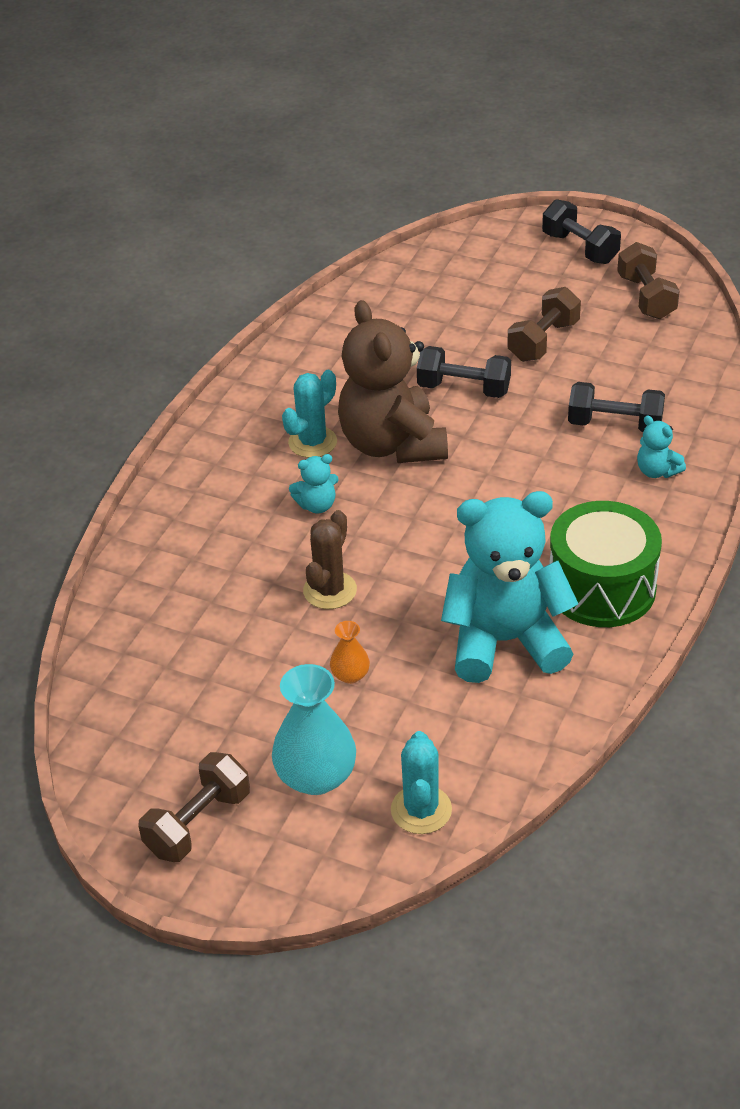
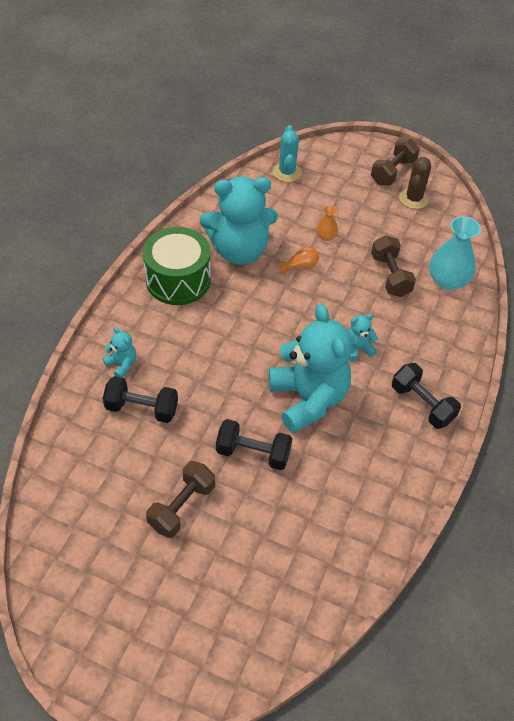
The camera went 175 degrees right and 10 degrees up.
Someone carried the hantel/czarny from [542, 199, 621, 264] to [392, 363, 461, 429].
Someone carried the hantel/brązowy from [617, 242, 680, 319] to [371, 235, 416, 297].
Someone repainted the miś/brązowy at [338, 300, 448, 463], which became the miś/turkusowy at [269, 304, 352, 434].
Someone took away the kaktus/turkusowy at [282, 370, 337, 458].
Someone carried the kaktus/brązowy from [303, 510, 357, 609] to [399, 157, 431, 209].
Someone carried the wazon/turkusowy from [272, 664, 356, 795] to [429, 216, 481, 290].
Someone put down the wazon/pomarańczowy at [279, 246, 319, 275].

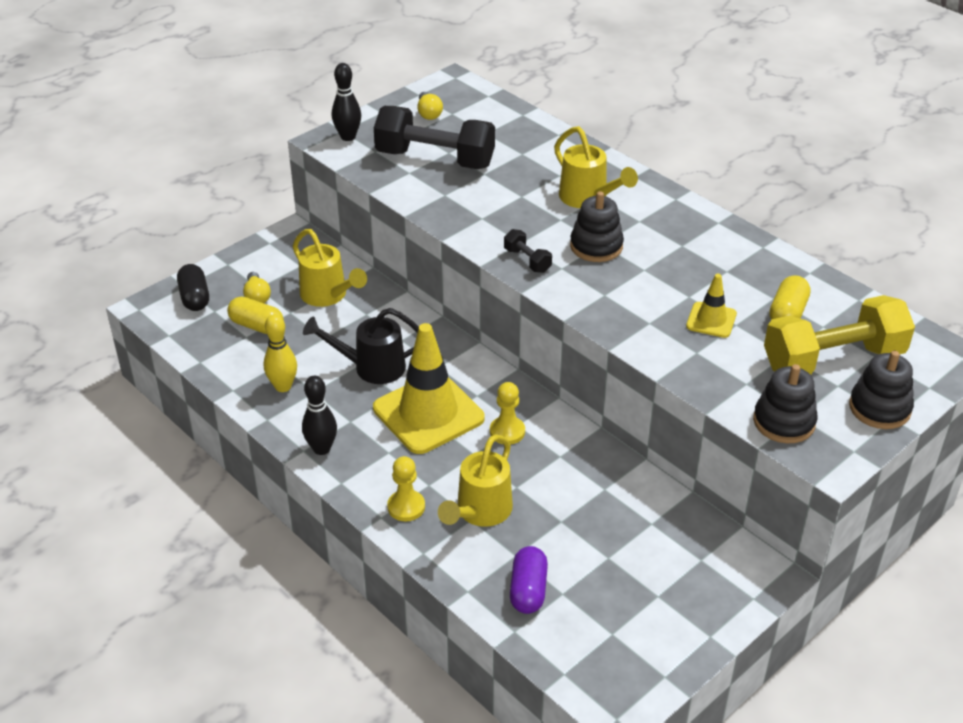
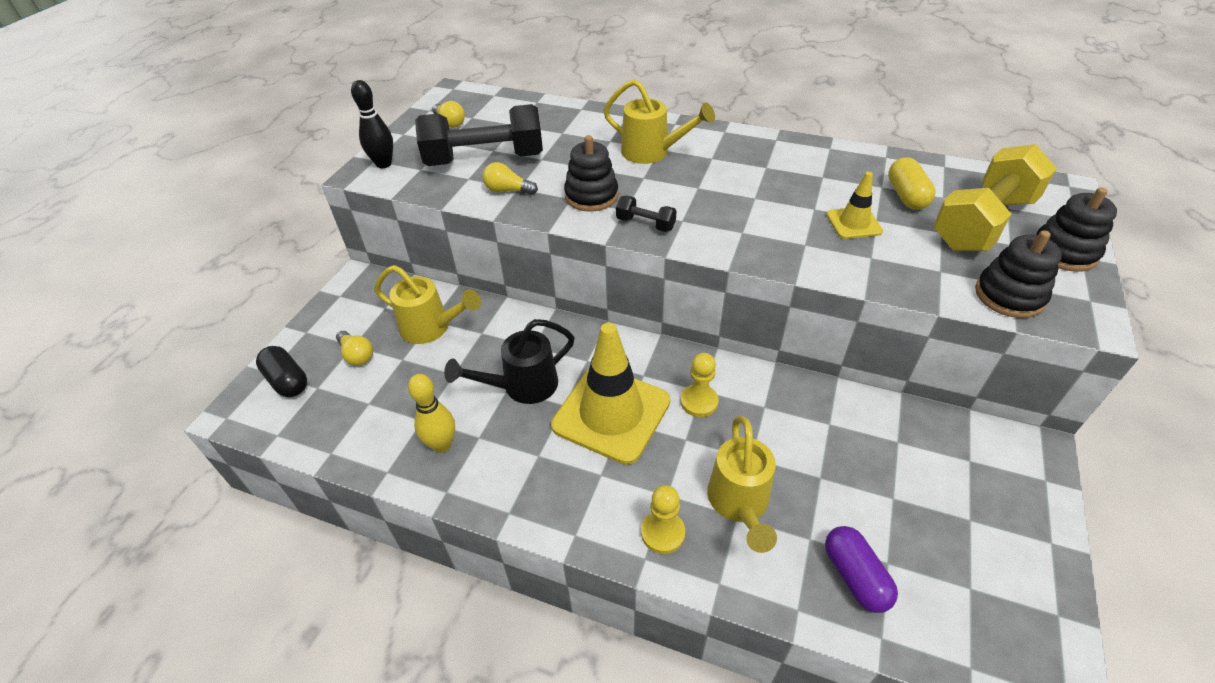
The camera went 25 degrees left and 5 degrees up.
Someone carried the zabawka nakładanka/czarny from [570, 191, 624, 262] to [564, 135, 618, 212].
Someone took away the kapsułka/żółty at [227, 296, 284, 334].
Someone took away the kręgiel/czarny at [302, 376, 337, 455].
Someone put down the żarówka/żółty at [483, 162, 538, 195].

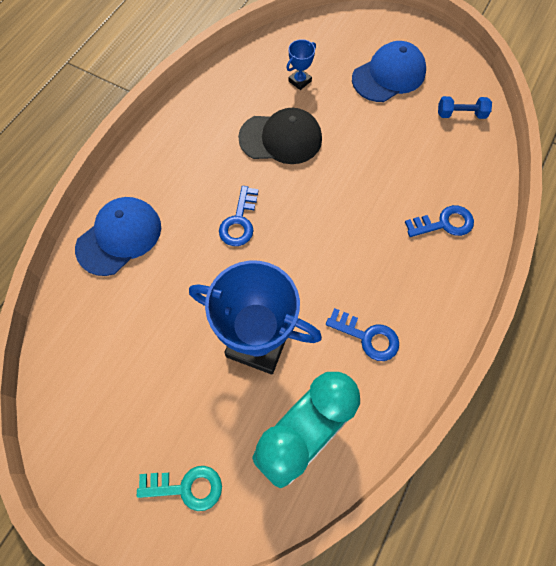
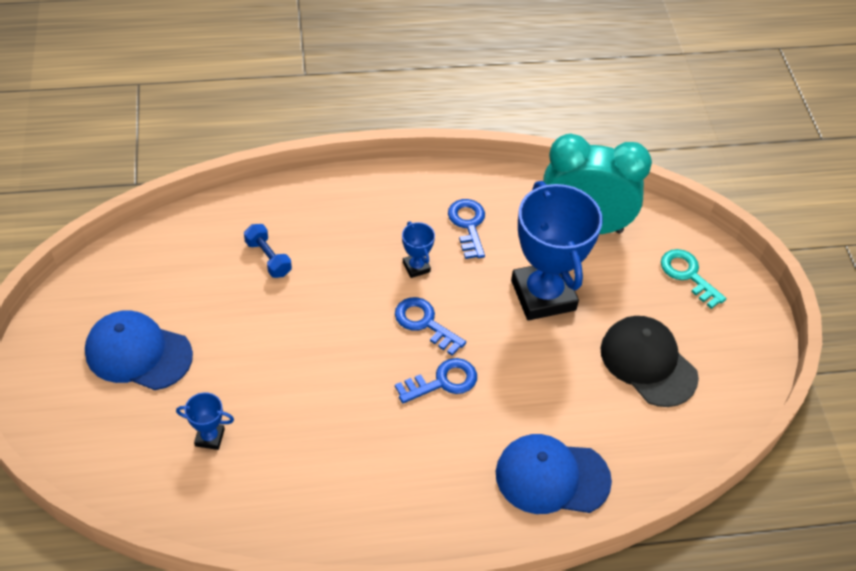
The camera went 130 degrees left and 15 degrees down.
Someone carried the hantel/niebieski from [438, 96, 492, 119] to [244, 224, 292, 278].
Someone carried the czapka/czarny from [238, 108, 322, 164] to [600, 316, 699, 407].
Someone carried the klucz/niebieski from [405, 205, 474, 237] to [395, 297, 466, 356].
Someone put down the puchar/niebieski at [402, 222, 435, 278].

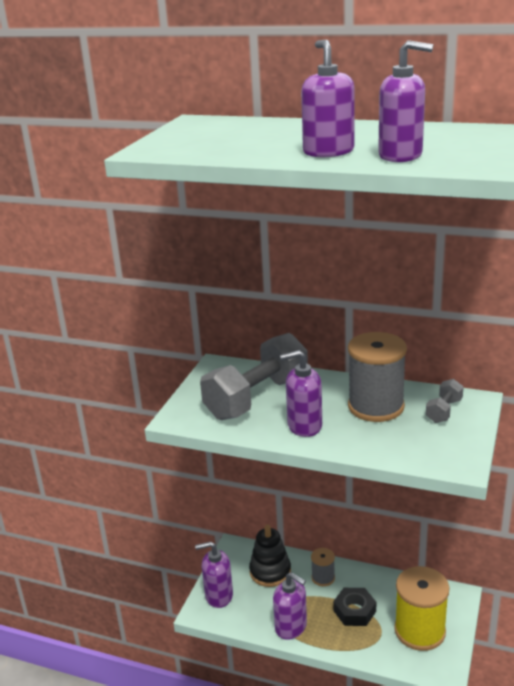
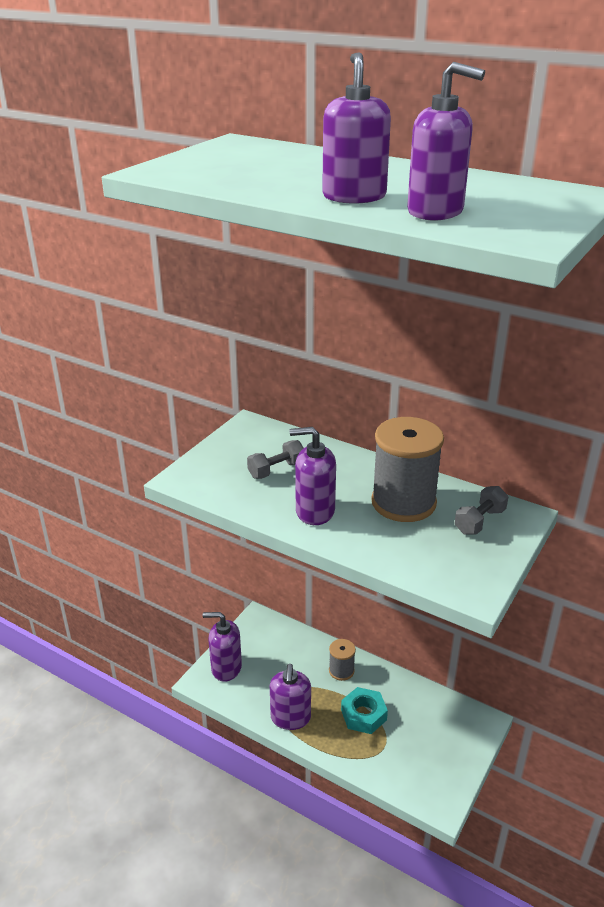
The camera went 10 degrees right and 5 degrees up.
Someone scaled the hantel/szary at [200, 333, 308, 420] by 0.45.
Someone took away the zabawka nakładanka/czarny at [249, 524, 291, 587].
Someone took away the szpulka/żółty at [394, 566, 450, 651].
Someone rotated the dozownik mydła/fioletowy at [273, 572, 307, 640] by 45 degrees clockwise.
Someone repainted the nakrętka/czarny at [333, 588, 376, 626], which became the nakrętka/turkusowy at [341, 687, 388, 734].

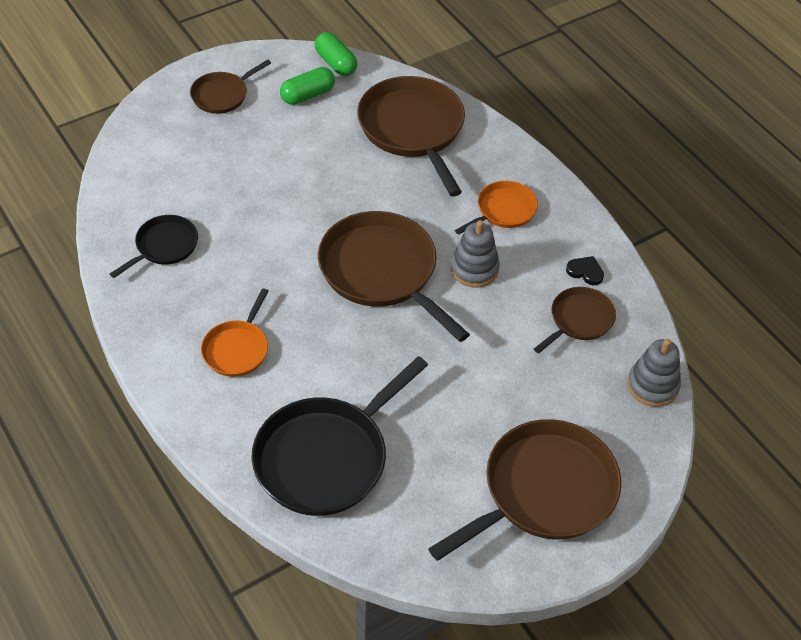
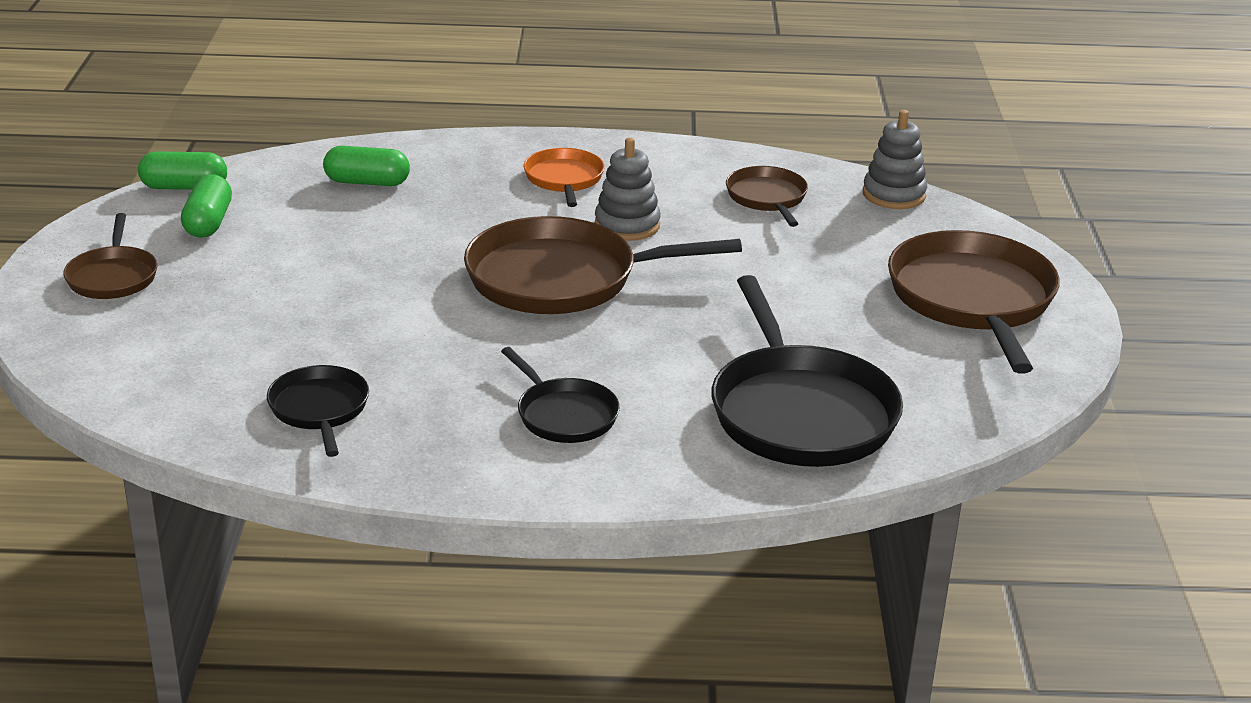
The camera went 55 degrees left and 20 degrees down.
Someone swapped the patelnia/brązowy at [357, 76, 465, 197] for the kapsułka/zielony at [323, 146, 410, 186].
Someone took away the serce/czarny at [566, 256, 604, 285].
Someone repainted the patelnia/pomarańczowy at [201, 288, 269, 377], which became the patelnia/czarny at [501, 347, 620, 443].

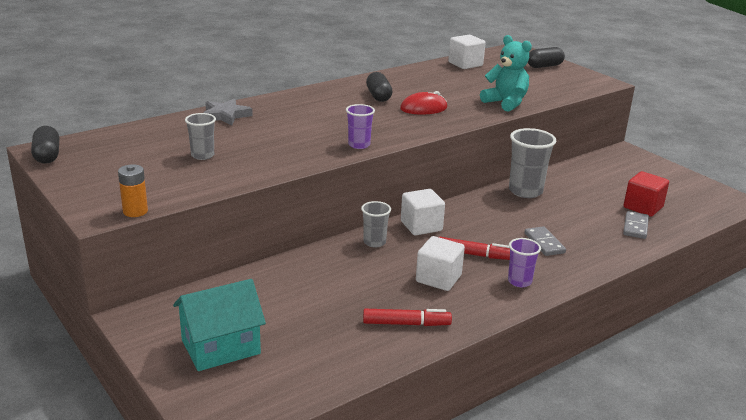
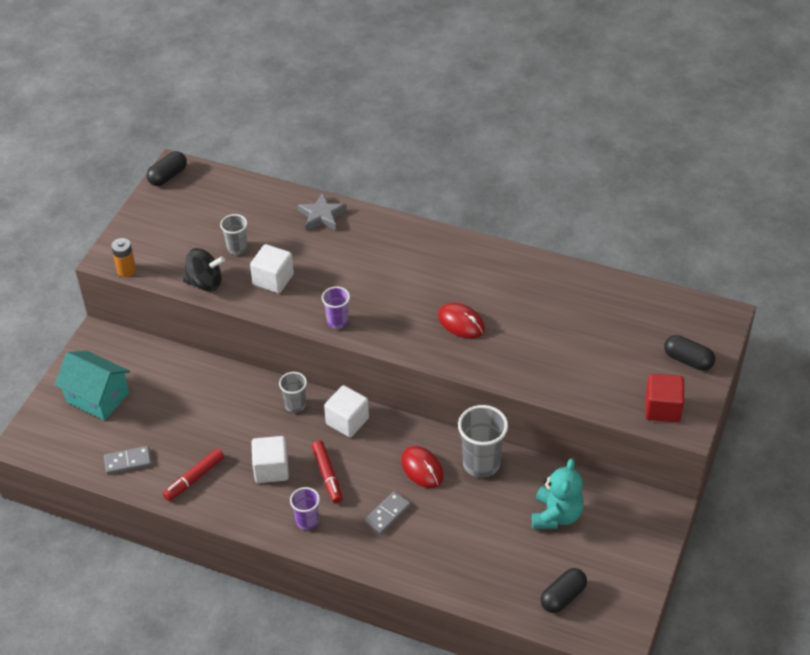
The camera went 60 degrees right and 20 degrees up.
Someone carried the sześcian/biały from [448, 35, 486, 69] to [250, 244, 294, 293].
Someone carried the miś/turkusowy from [480, 35, 532, 112] to [532, 459, 584, 529].
Someone carried the kapsułka/czarny from [366, 72, 392, 102] to [541, 568, 587, 613].
Someone carried the sześcian/czerwony from [624, 171, 669, 217] to [645, 374, 684, 422].
Someone carried the kostka domina/szary from [623, 211, 649, 239] to [104, 446, 151, 474].
Someone rotated the flamaster/czerwony at [363, 309, 452, 326] by 75 degrees clockwise.
Someone put down the bączek/czarny at [183, 248, 225, 292].
Someone put down the myszka/czerwony at [401, 446, 444, 488].

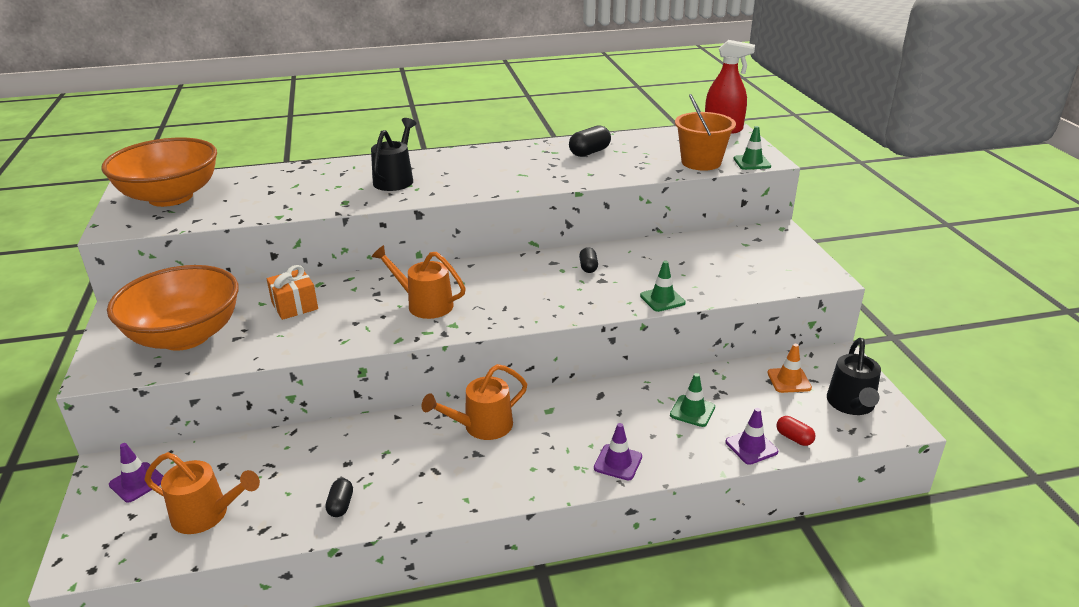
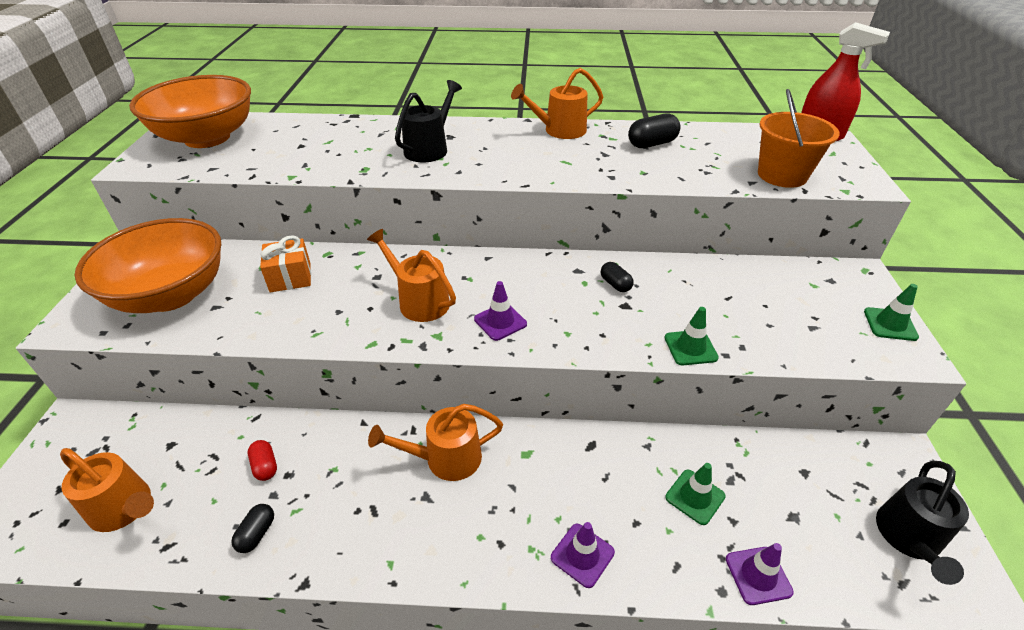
The camera went 15 degrees right and 10 degrees up.
Someone carried the pachołek/zielony from [733, 126, 771, 170] to [864, 284, 919, 341].
Someone rotated the kapsułka/czarny at [579, 247, 598, 273] by 45 degrees counterclockwise.
Someone took away the pachołek/pomarańczowy at [767, 344, 812, 393].
Someone carried the kapsułka/czerwony from [776, 416, 816, 446] to [248, 440, 277, 481].
Someone carried the pachołek/fioletowy from [109, 443, 163, 503] to [474, 281, 527, 341].
Someone put down the konewka/pomarańczowy at [511, 68, 603, 139].

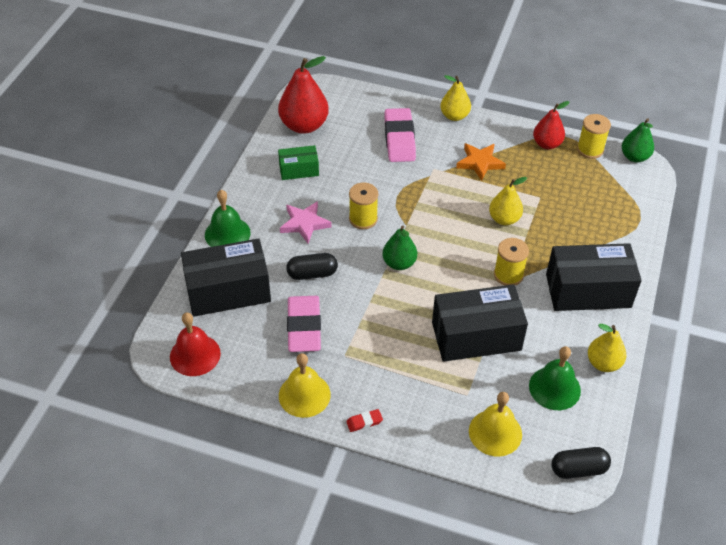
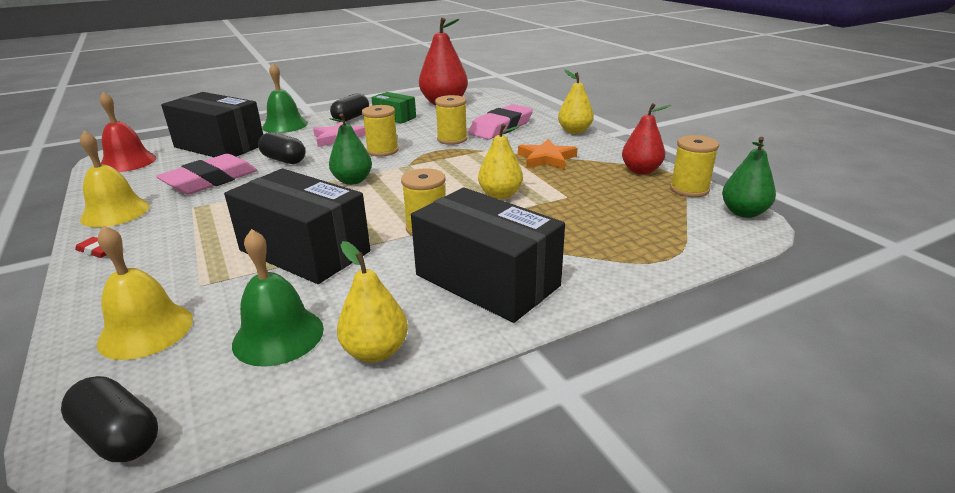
The camera went 45 degrees right and 20 degrees down.
Someone put down the kapsułka/czarny at [330, 93, 369, 122].
Someone put down the szpulka/żółty at [435, 95, 467, 145].

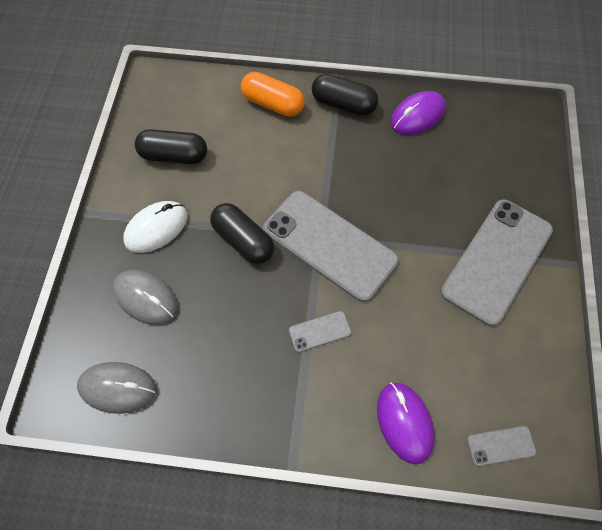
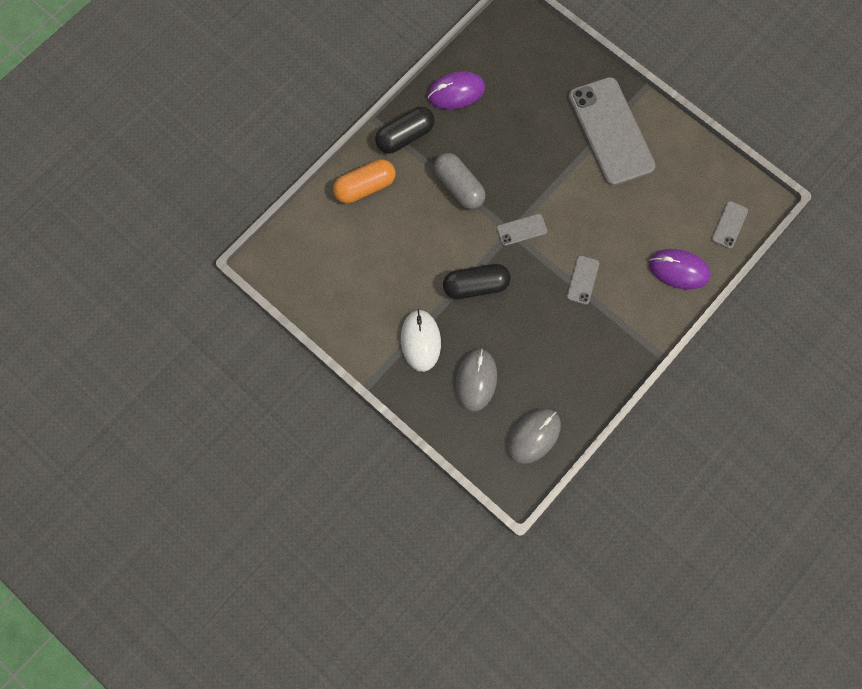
The camera went 55 degrees left and 10 degrees up.
Someone rotated the myszka/fioletowy at [391, 91, 446, 135] by 75 degrees clockwise.
Someone took away the kapsułka/czarny at [135, 129, 207, 164].
Someone scaled the telefon/szary at [263, 191, 399, 302] by 0.42.
Someone rotated the myszka/szary at [113, 270, 178, 325] by 60 degrees counterclockwise.
Someone put down the kapsułka/szary at [434, 153, 485, 209].

